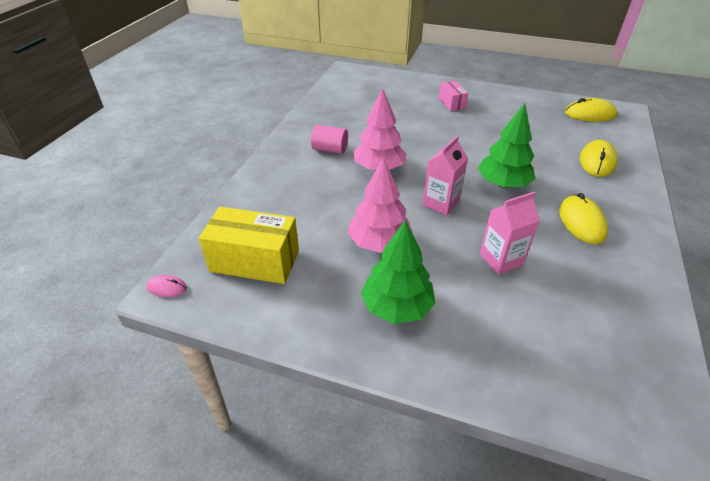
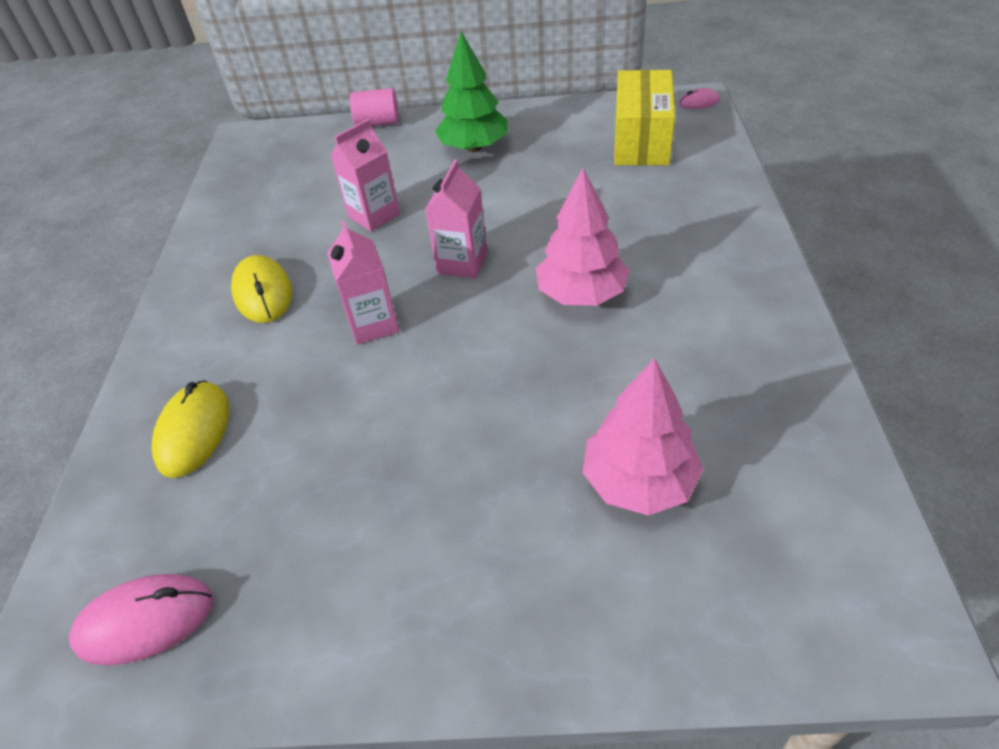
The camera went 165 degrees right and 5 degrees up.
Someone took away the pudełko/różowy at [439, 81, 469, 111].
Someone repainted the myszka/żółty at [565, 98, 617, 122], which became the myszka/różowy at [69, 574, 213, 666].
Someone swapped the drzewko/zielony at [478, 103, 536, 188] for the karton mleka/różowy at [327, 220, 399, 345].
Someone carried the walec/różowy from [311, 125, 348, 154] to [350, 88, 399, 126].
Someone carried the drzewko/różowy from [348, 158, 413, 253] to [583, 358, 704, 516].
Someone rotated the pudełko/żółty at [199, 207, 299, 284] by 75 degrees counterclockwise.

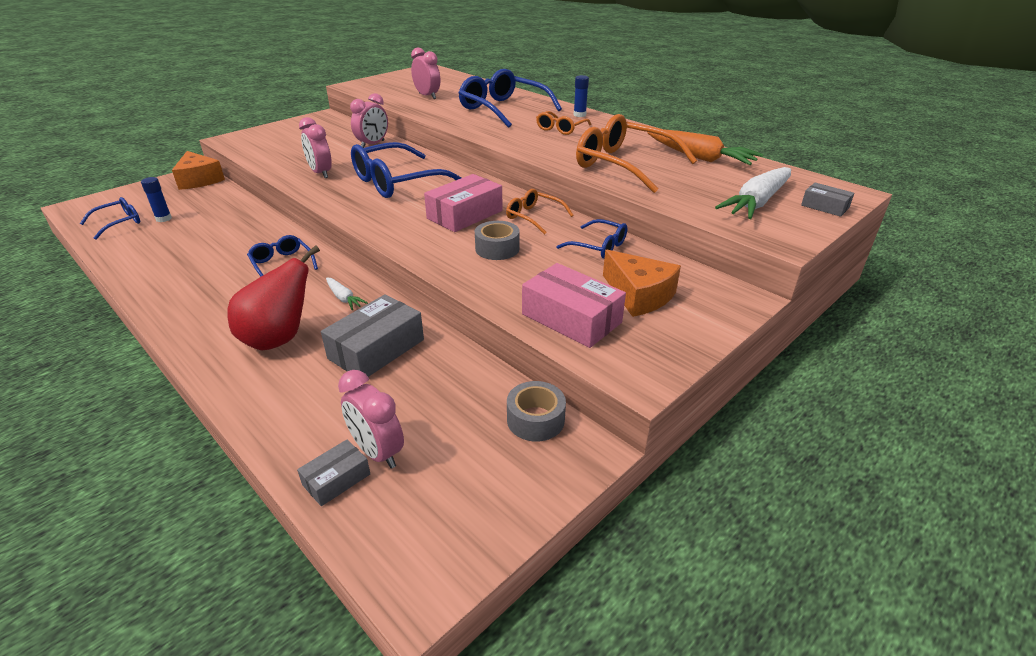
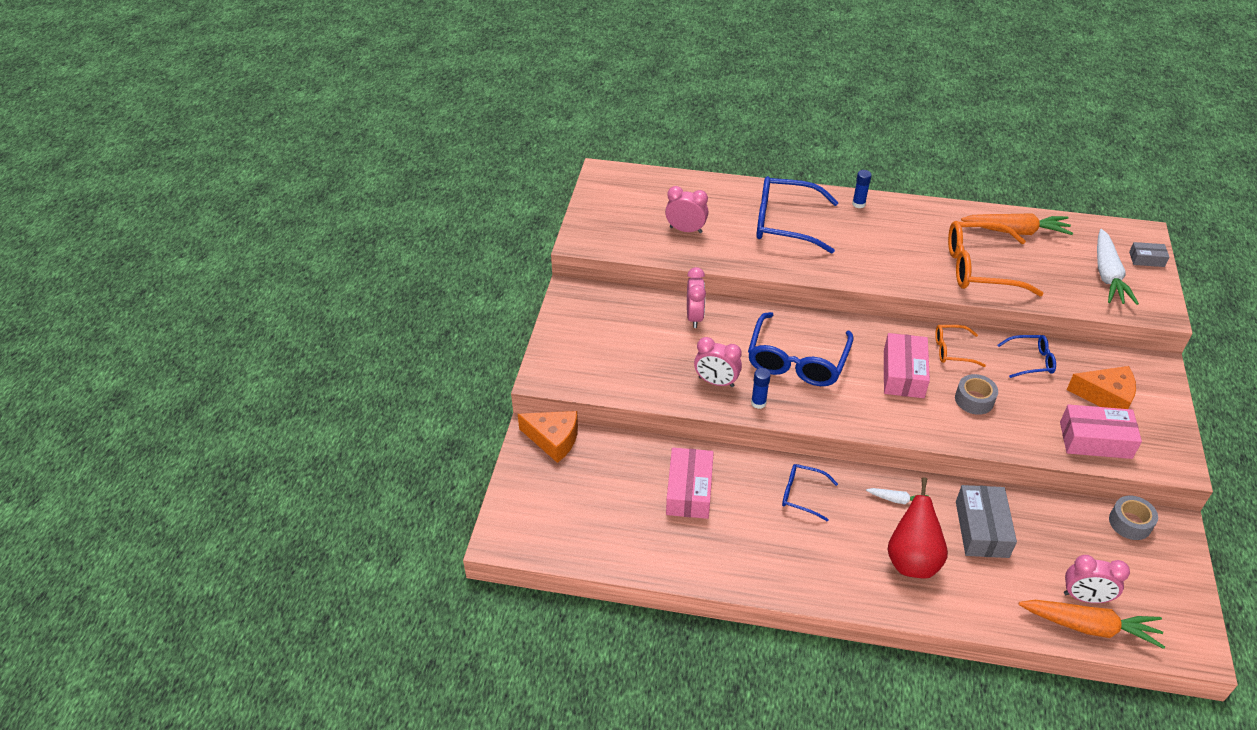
The camera went 35 degrees left and 10 degrees up.
Someone took away the okulary/pomarańczowy at [536, 111, 592, 135].
Someone carried the klej w sztyfcie/niebieski from [141, 177, 172, 222] to [751, 368, 771, 409].
Someone took away the okulary/niebieski at [80, 197, 140, 240].
Someone swapped the pudełko/szary at [297, 439, 370, 506] for the marchewka/pomarańczowy at [1019, 600, 1165, 649].
Someone put down the pudełko/różowy at [666, 448, 714, 519].

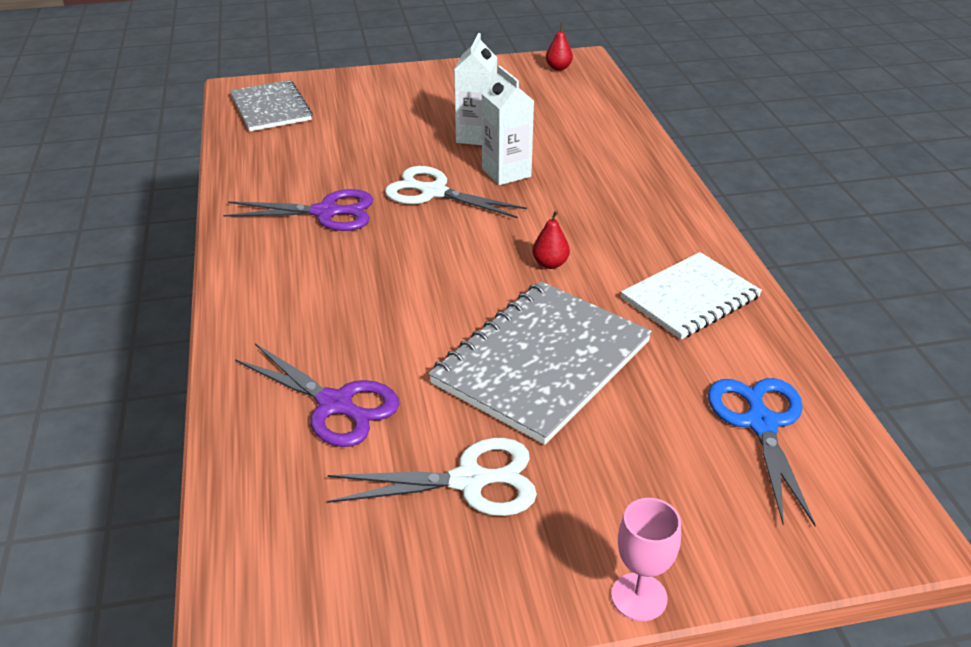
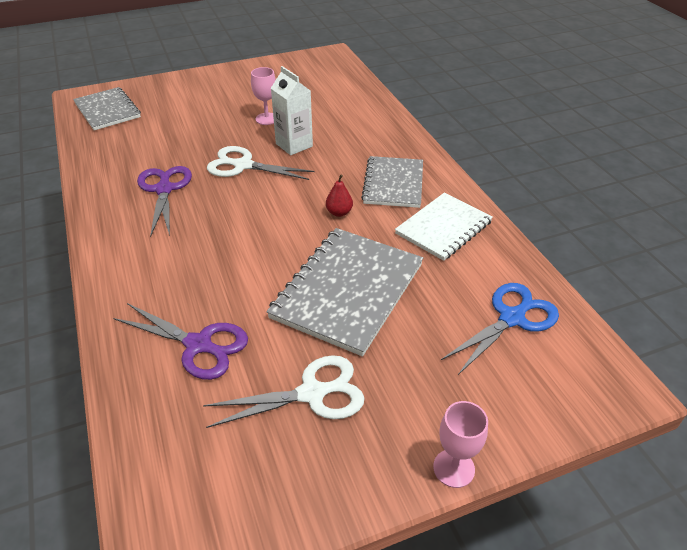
The camera went 10 degrees left and 5 degrees up.
Someone took away the gruszka/czerwony at [546, 23, 573, 71].
Someone swapped the karton mleka/biały at [454, 33, 497, 145] for the kielich/różowy at [251, 67, 276, 125].
Someone rotated the nożyczki/fioletowy at [223, 189, 373, 231] by 90 degrees counterclockwise.
Someone rotated the nożyczki/niebieski at [708, 378, 816, 526] by 60 degrees clockwise.
Someone put down the zeszyt/szary at [361, 156, 423, 208].

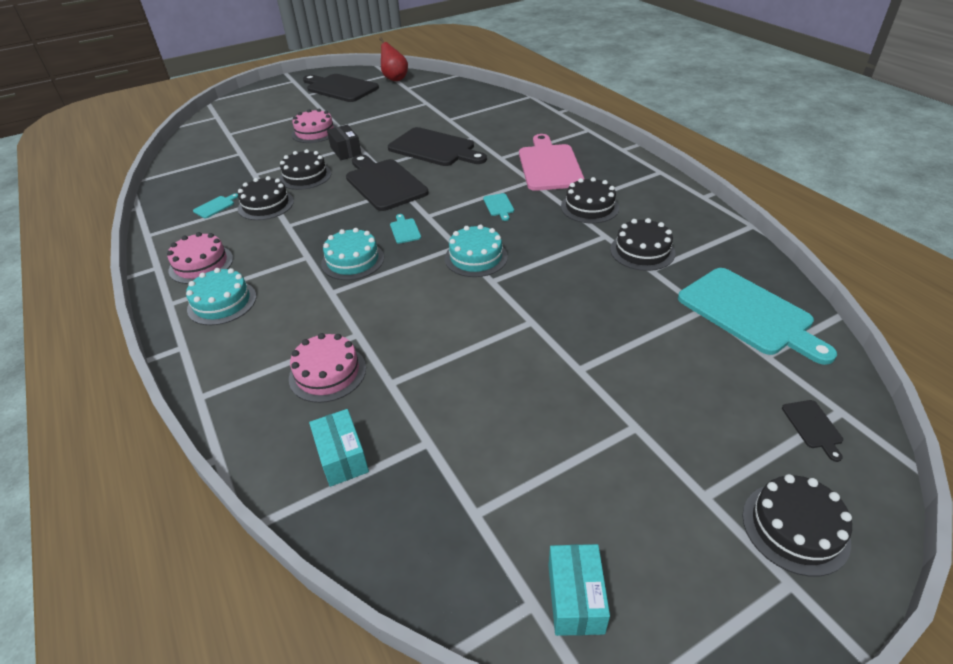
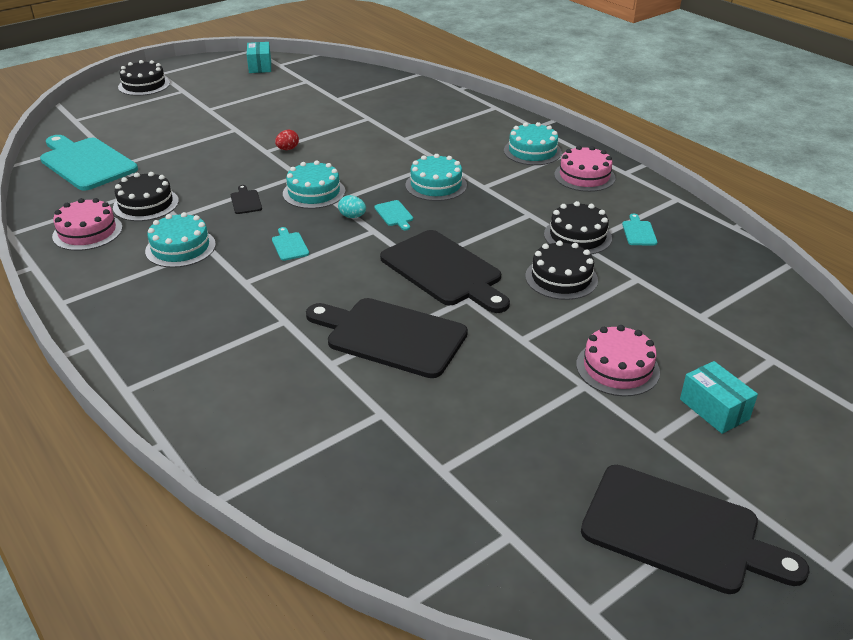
The camera went 170 degrees right and 5 degrees down.
Someone took away the gruszka/czerwony at [379, 37, 408, 81].
Someone took away the pudełko/czarny at [327, 125, 362, 160].
Someone took away the deska do krojenia/różowy at [519, 134, 585, 191].
Someone repainted the tort/czarny at [561, 177, 619, 223], which became the tort/turkusowy at [145, 212, 216, 268].
Someone rotated the deska do krojenia/turkusowy at [193, 193, 238, 218] by 150 degrees clockwise.
Someone carried the tort/różowy from [289, 333, 366, 403] to [52, 198, 122, 251].
Someone carried the deska do krojenia/czarny from [782, 400, 843, 462] to [231, 185, 262, 214].
Someone carried the pudełko/turkusowy from [309, 409, 369, 487] to [680, 361, 758, 434].
Someone put down the jajko/czerwony at [275, 130, 299, 150].
Someone put down the jajko/turkusowy at [338, 195, 366, 218].

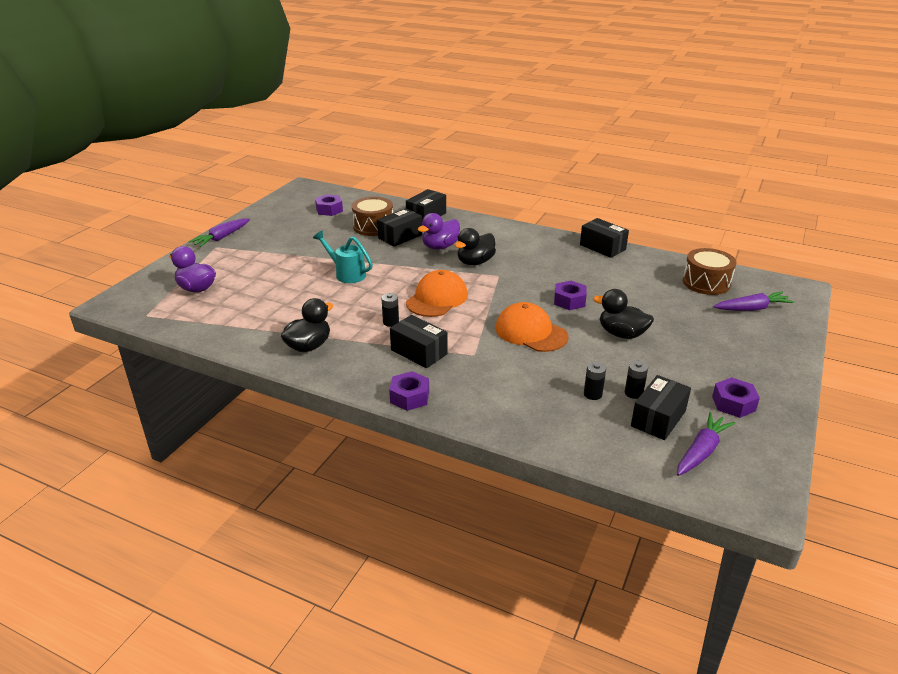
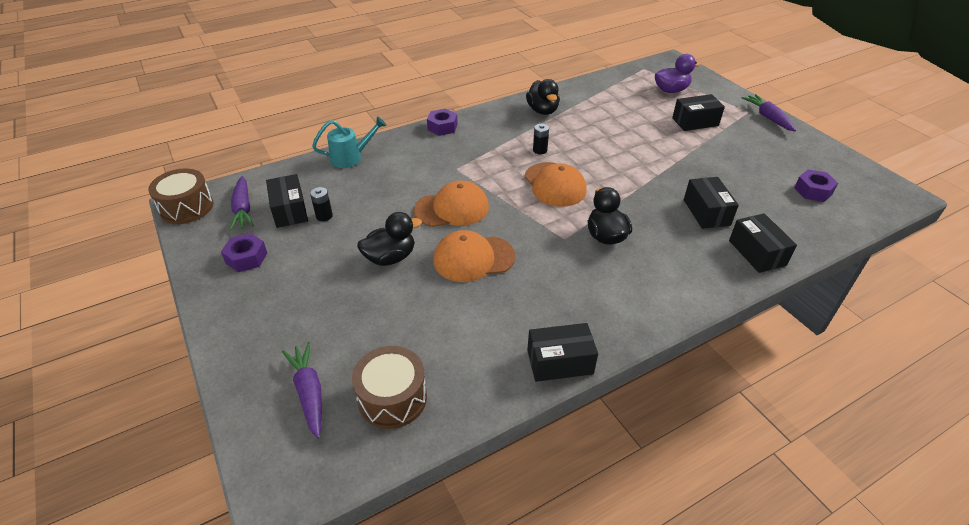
The camera went 125 degrees right and 10 degrees up.
Someone carried the bęben/brązowy from [352, 197, 393, 236] to [148, 168, 213, 224].
Someone took away the kaczka/fioletowy at [417, 213, 460, 250].
Someone carried the konewka/turkusowy from [313, 230, 373, 283] to [312, 116, 387, 168].
Someone swapped the nakrętka/fioletowy at [554, 281, 587, 310] for the czapka/pomarańczowy at [433, 230, 515, 282].
Someone rotated the marchewka/fioletowy at [713, 292, 794, 311] by 135 degrees clockwise.
Someone carried the pudełko/czarny from [390, 315, 448, 368] to [672, 94, 725, 131].
Someone took away the bateria/czarny at [584, 362, 606, 400].

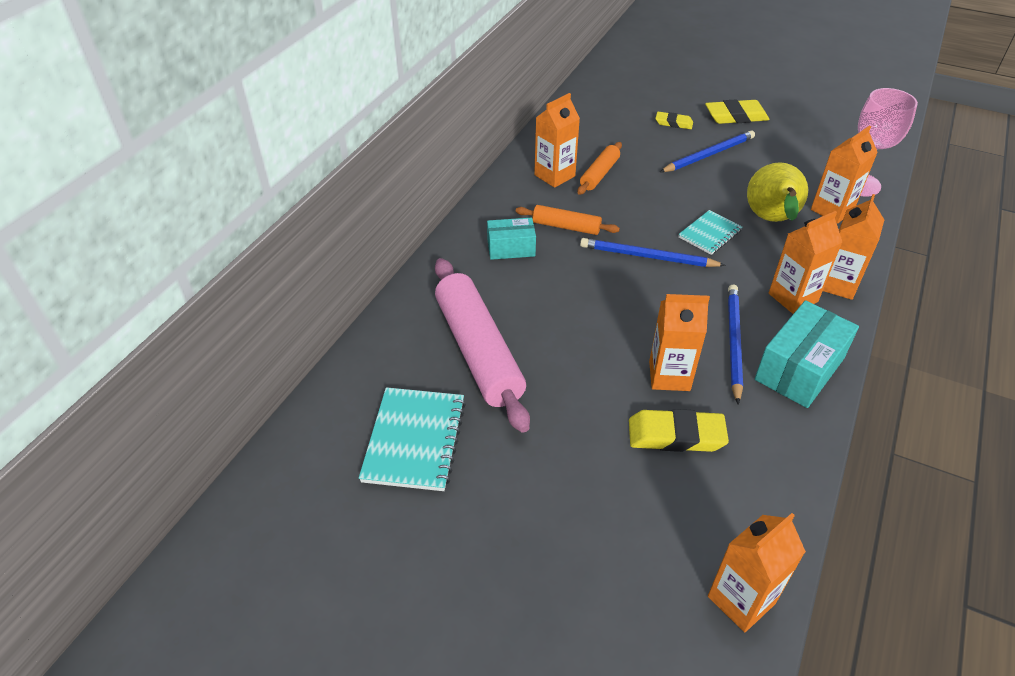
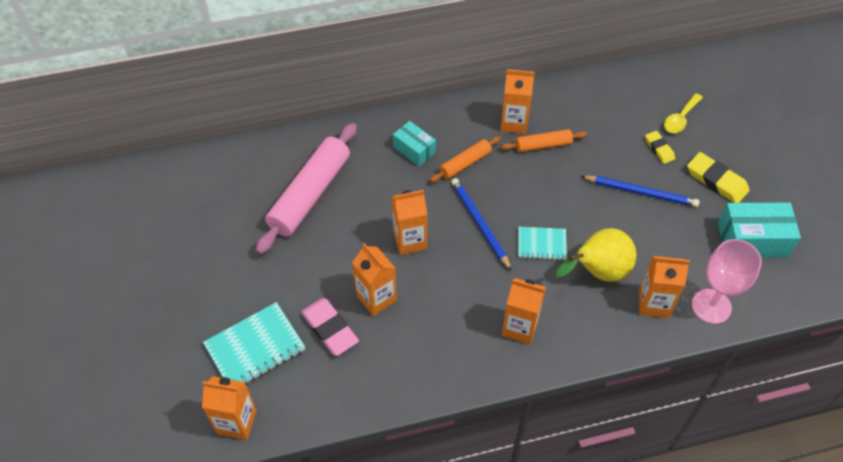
The camera went 50 degrees right and 10 degrees up.
Someone carried the karton mleka/pomarańczowy from [823, 194, 884, 300] to [392, 190, 428, 255].
Someone rotated the wałek do ciasta/pomarańczowy at [516, 205, 620, 235] by 75 degrees clockwise.
Someone took away the ołówek/niebieski at [728, 285, 743, 404].
Someone carried the pudełko/turkusowy from [755, 300, 859, 408] to [718, 203, 801, 258].
Someone carried the zeszyt/turkusowy from [359, 387, 466, 491] to [203, 302, 305, 385].
Someone repainted the gumka do mazania/żółty at [629, 409, 729, 452], which became the gumka do mazania/różowy at [301, 298, 359, 356].
Someone put down the łyżka/żółty at [664, 93, 703, 133].

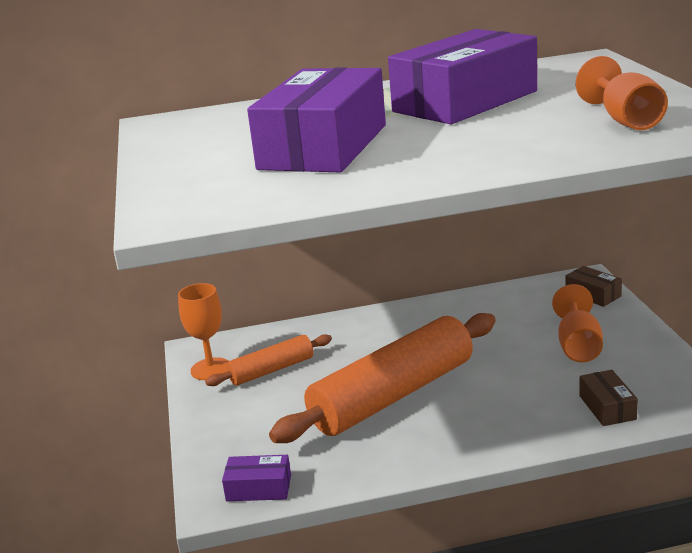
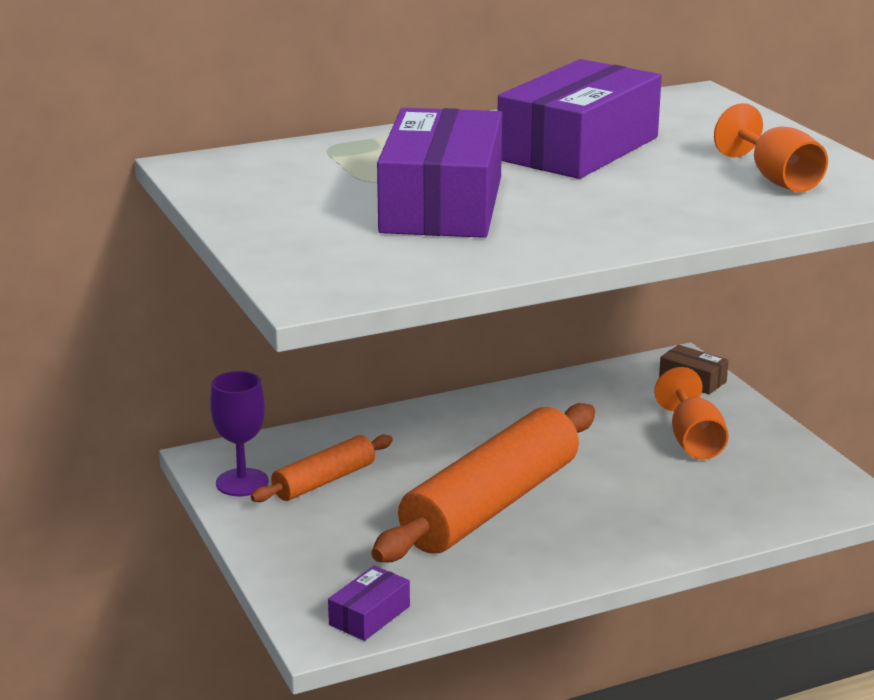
The camera went 15 degrees left and 0 degrees up.
Someone repainted the kielich/pomarańczowy at [178, 283, 228, 380], which became the kielich/fioletowy at [210, 371, 269, 496].
Someone took away the pudełko/brązowy at [579, 370, 638, 426].
Someone rotated the pudełko/fioletowy at [222, 455, 291, 501] by 45 degrees counterclockwise.

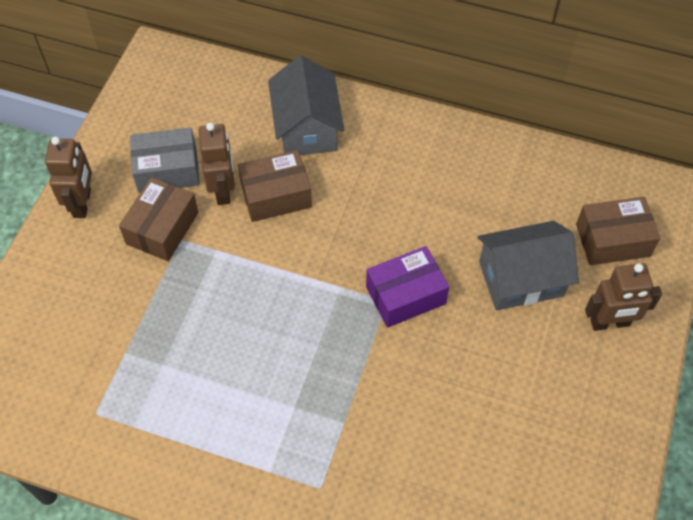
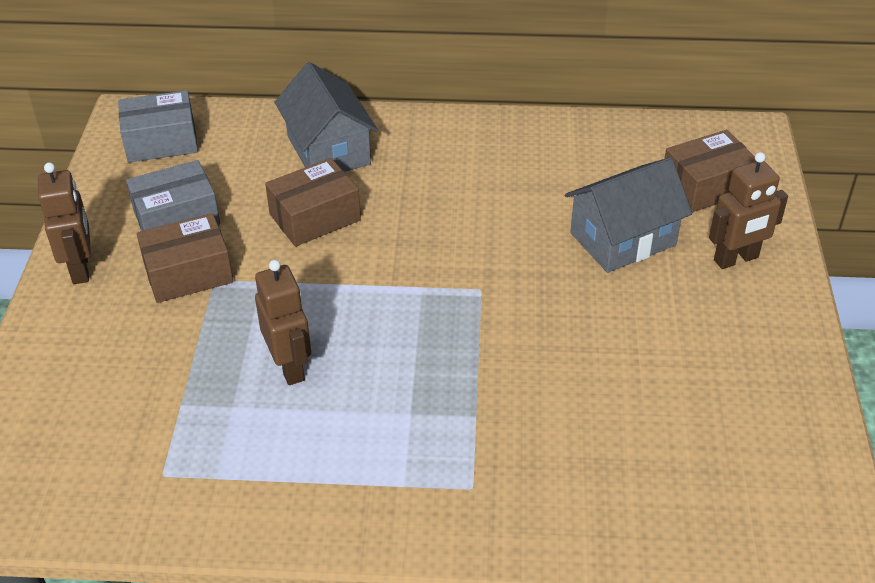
The camera went 15 degrees left and 15 degrees down.
Someone carried the robot/brązowy from [199, 122, 235, 205] to [255, 260, 311, 385].
Someone rotated the pudełko/brązowy at [119, 177, 199, 261] by 60 degrees clockwise.
Someone took away the pudełko/fioletowy at [366, 246, 449, 328].
Someone put down the pudełko/szary at [118, 90, 198, 163].

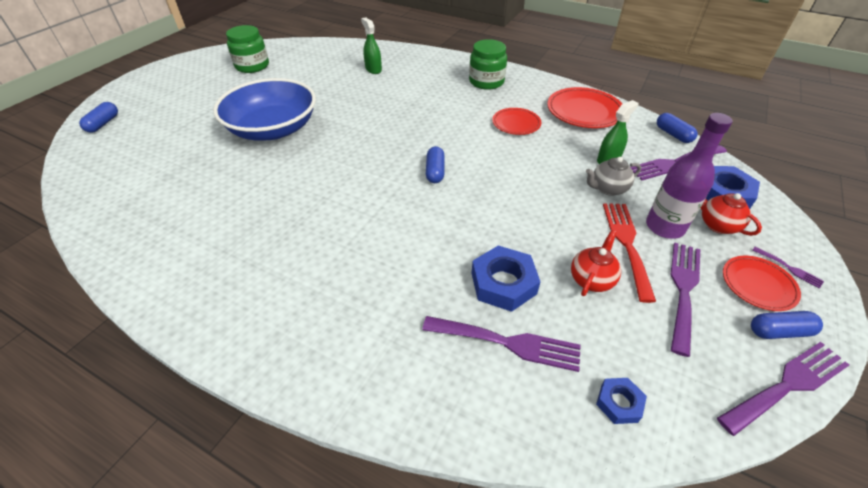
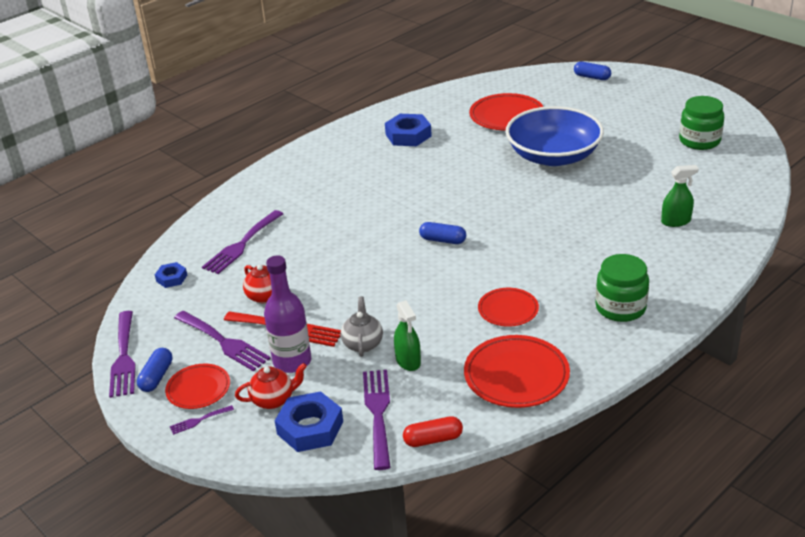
The camera went 110 degrees right and 10 degrees down.
Someone repainted the kapsułka/niebieski at [657, 113, 698, 143], which became the kapsułka/czerwony at [403, 416, 463, 447].
Someone carried the nakrętka/niebieski from [472, 245, 540, 312] to [385, 114, 432, 146].
Someone put down the talerz/czerwony at [469, 93, 544, 130].

